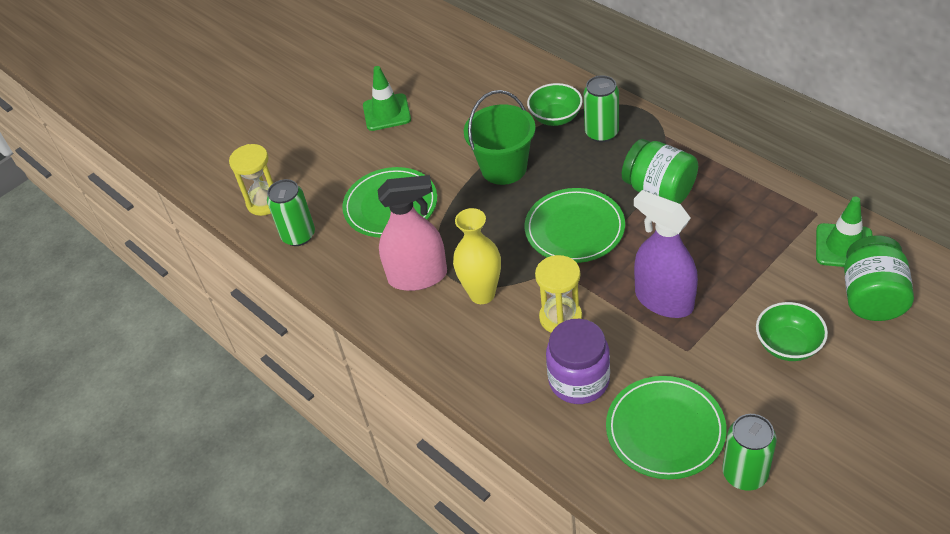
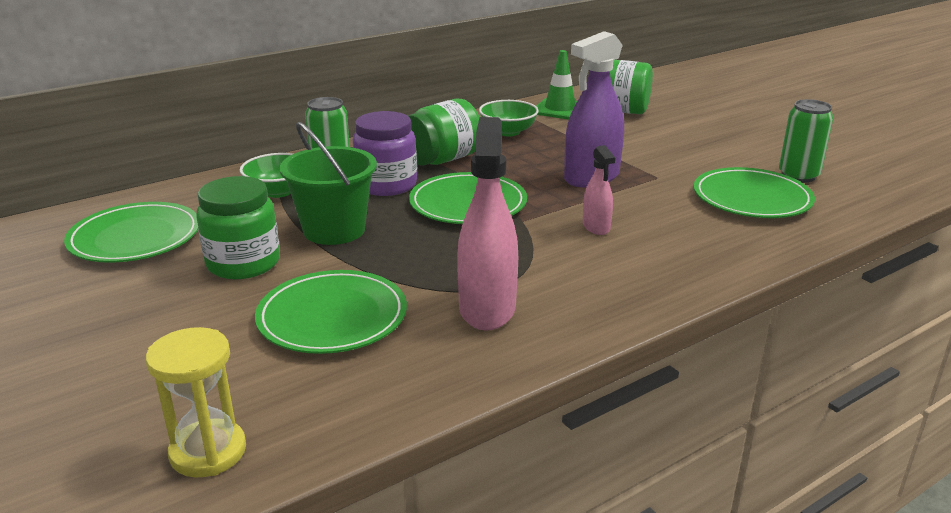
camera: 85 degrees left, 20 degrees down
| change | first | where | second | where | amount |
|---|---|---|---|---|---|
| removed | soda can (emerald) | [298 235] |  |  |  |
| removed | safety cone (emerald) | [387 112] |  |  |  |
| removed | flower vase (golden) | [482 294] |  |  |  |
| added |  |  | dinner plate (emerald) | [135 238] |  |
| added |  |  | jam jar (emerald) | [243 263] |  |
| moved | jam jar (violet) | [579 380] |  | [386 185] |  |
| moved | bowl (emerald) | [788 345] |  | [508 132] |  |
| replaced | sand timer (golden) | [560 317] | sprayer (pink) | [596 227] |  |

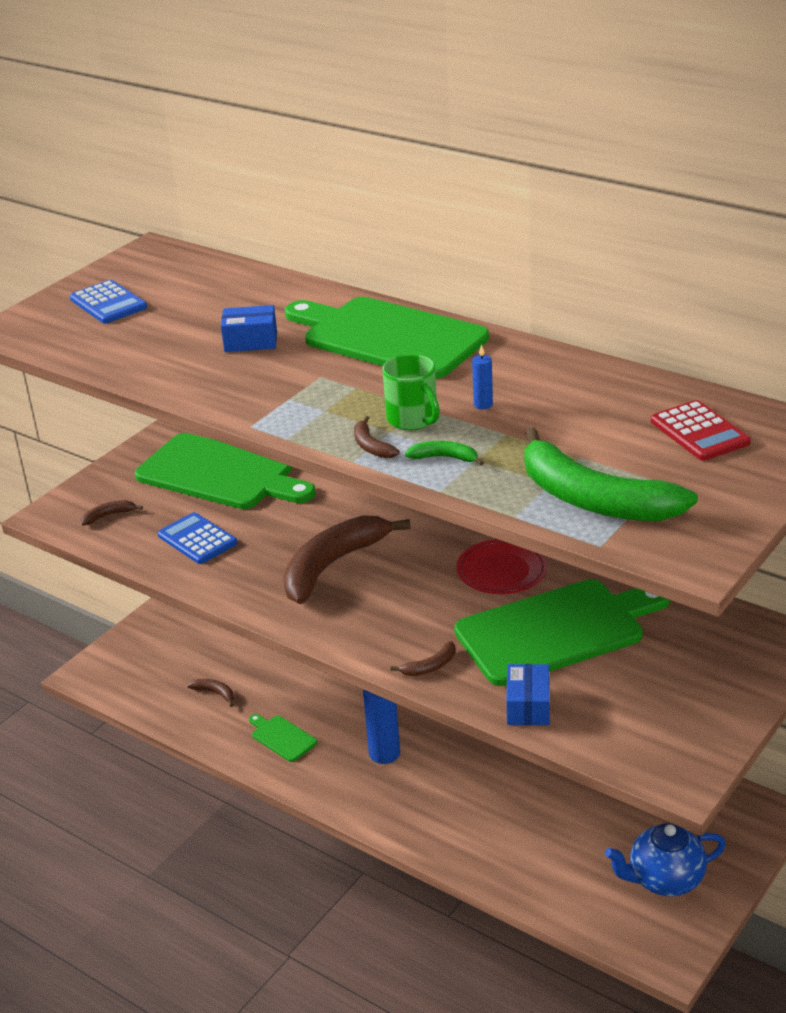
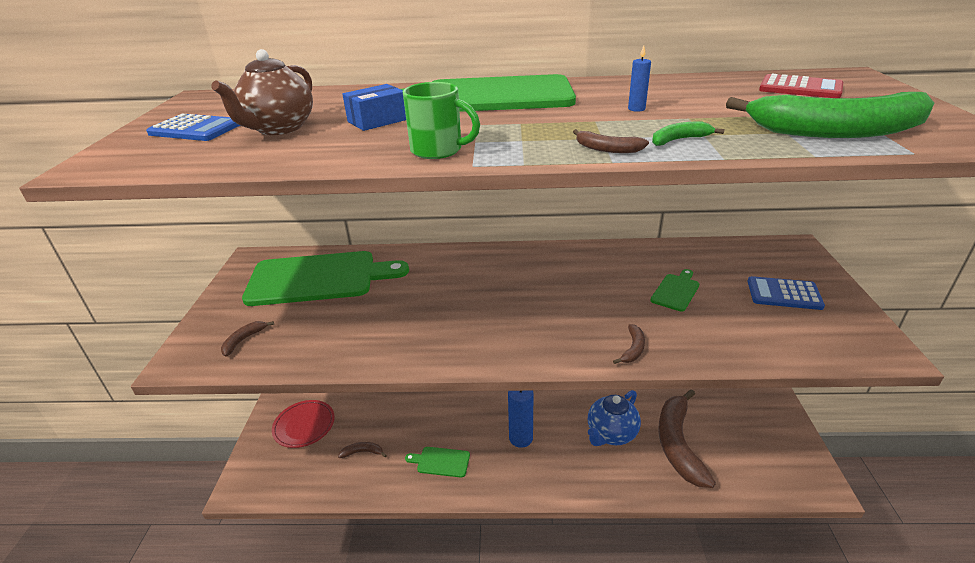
camera: 35 degrees left, 0 degrees up
| change | first | where | second | where | amount |
|---|---|---|---|---|---|
| removed | package (royal blue) | [528 706] |  |  |  |
| added |  |  | teapot (brown) | [279 129] |  |
| moved | adding machine (royal blue) | [197 539] |  | [784 294] |  |
| moved | banana (brown) | [332 565] |  | [678 443] |  |
| moved | mug (emerald) | [413 420] |  | [438 150] |  |
| moved | dinner plate (crimson) | [502 571] |  | [304 425] |  |
| moved | teapot (royal blue) | [664 880] |  | [611 434] |  |
| resized | chopping board (emerald) | [556 630] |  | [676 291] | x0.42 |

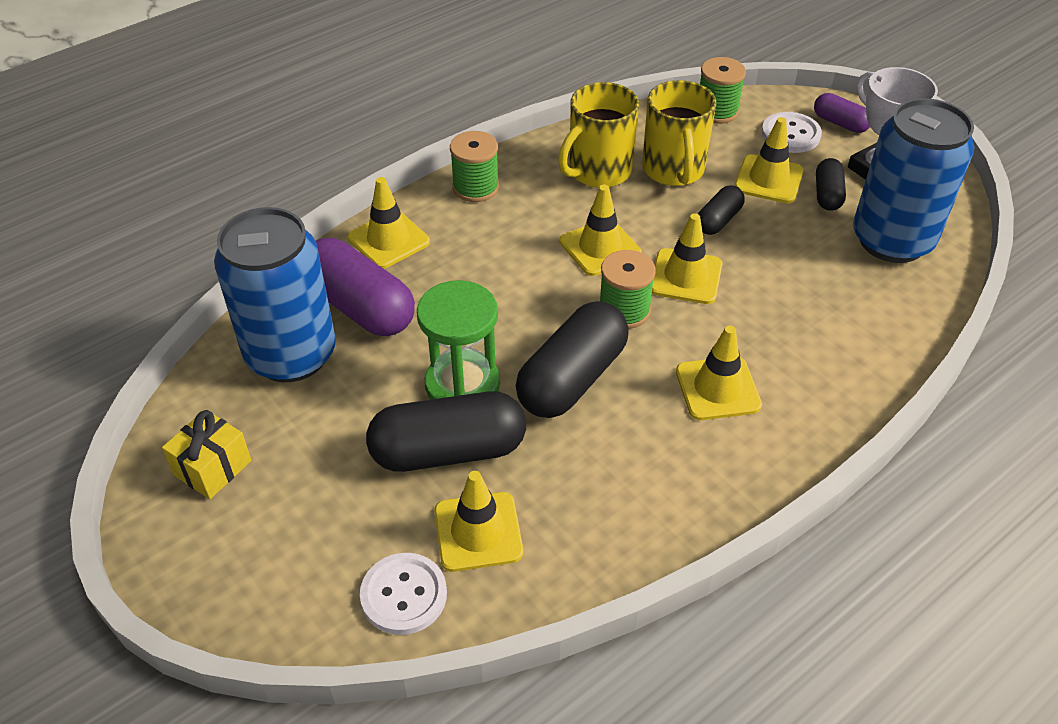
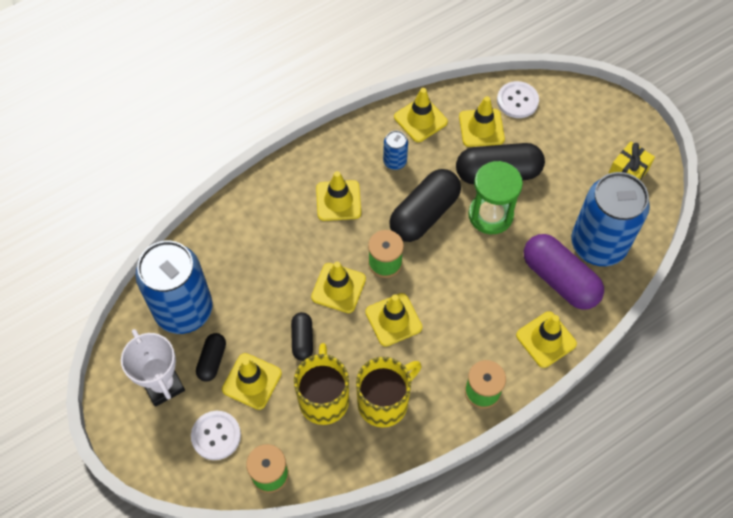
camera: 175 degrees left, 15 degrees up
| change | first | where | second | where | amount |
|---|---|---|---|---|---|
| removed | capsule (violet) | [840 123] |  |  |  |
| added |  |  | soda can (royal blue) | [395 161] |  |
| added |  |  | safety cone (golden) | [420 119] |  |
| turned | capsule (ebony) | [718 220] |  | [302 340] | 45 degrees counterclockwise |

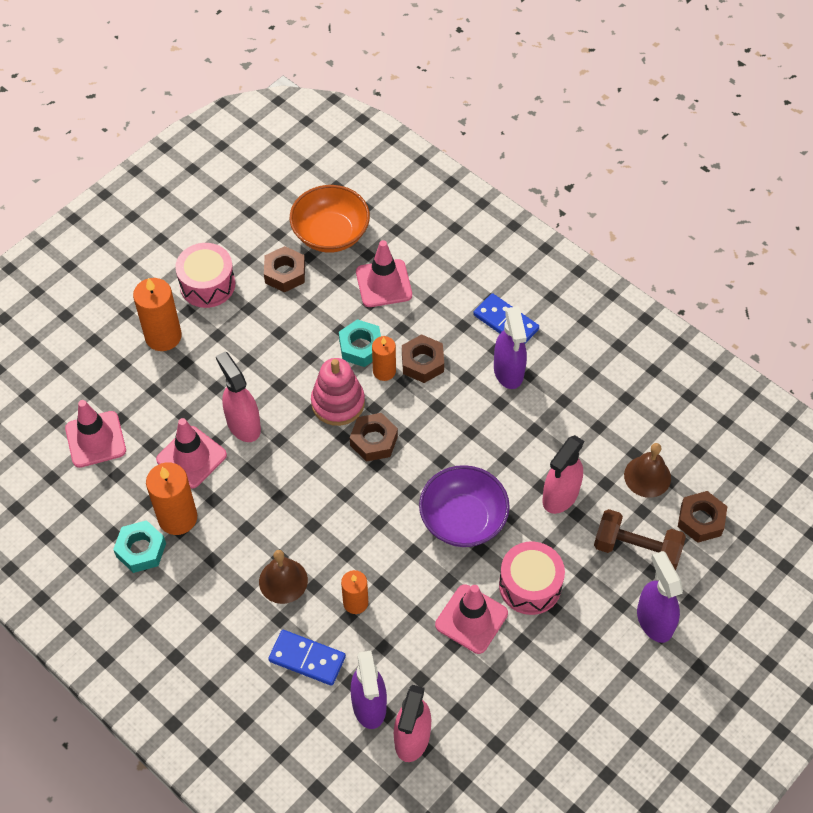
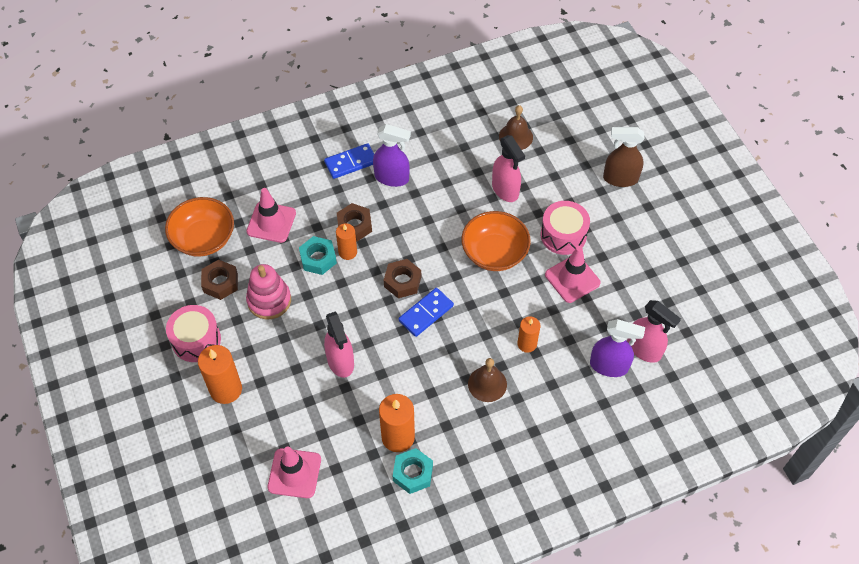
camera: 65 degrees left, 0 degrees up
| change | first | where | second | where | amount |
|---|---|---|---|---|---|
| removed | safety cone (pink) | [191 457] |  |  |  |
| removed | hand weight (brown) | [636 549] |  |  |  |
| removed | hexagon nut (brown) | [700 520] |  |  |  |
| moved | domino tile (royal blue) | [307 659] |  | [426 313] |  |
| moved | stacking toy (pink) | [338 403] |  | [269 300] |  |
| recoloured | bowl (violet) | [463 519] | bowl (orange-coloured) | [494 253] |  |
| recoloured | sprayer (violet) | [654 620] | sprayer (brown) | [620 178] |  |
| turned | sprayer (pink) | [243 424] |  | [340 362] | 105 degrees counterclockwise |

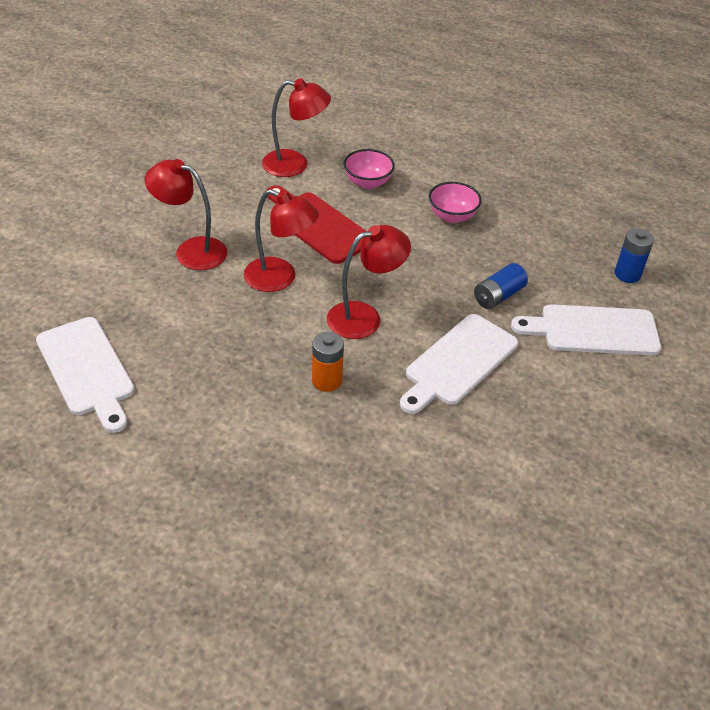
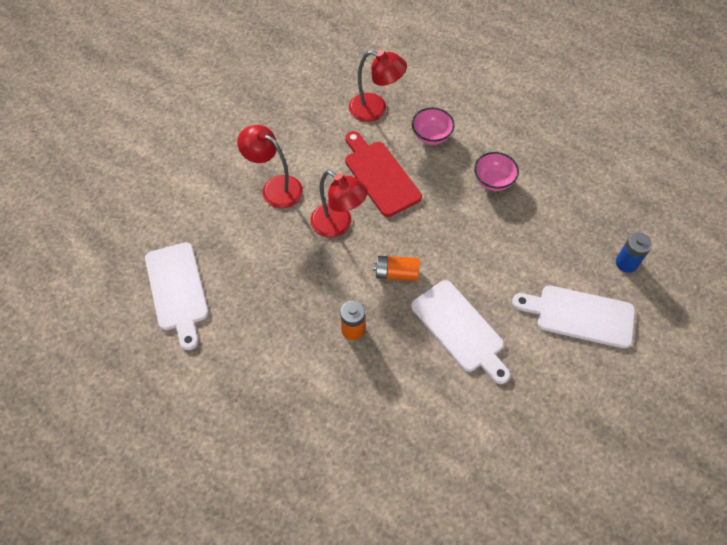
camera: 15 degrees right, 15 degrees up
| change | first | where | second | where | amount |
|---|---|---|---|---|---|
| removed | battery (royal blue) | [498 296] |  |  |  |
| replaced | lamp (crimson) | [364 317] | battery (orange-coloured) | [396 273] |  |
| turned | chopping board (snow-white) | [458 362] |  | [460 329] | 90 degrees counterclockwise |

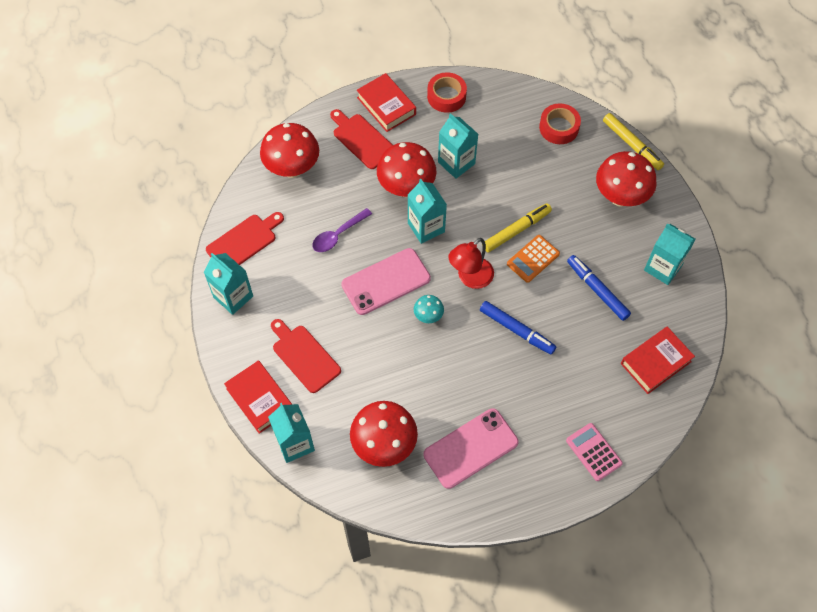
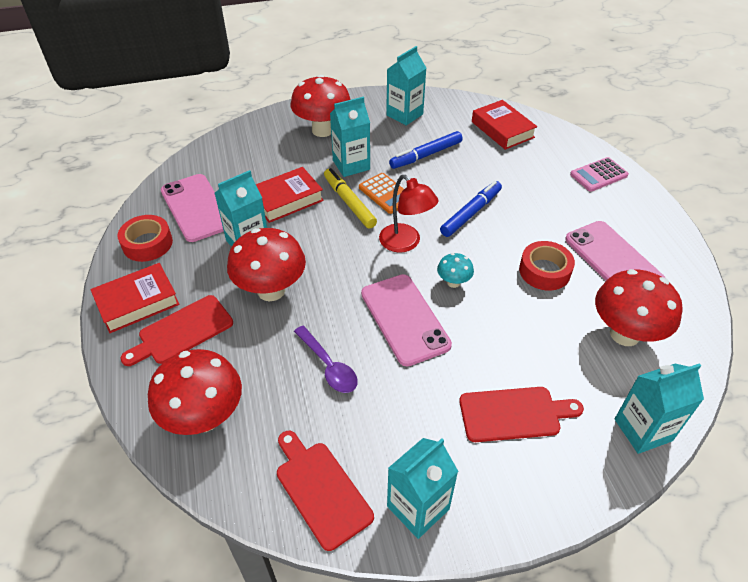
camera: 85 degrees left, 15 degrees down
| change | first | where | second | where | amount |
|---|---|---|---|---|---|
| removed | marker (golden) | [632 145] |  |  |  |
| added |  |  | smartphone (pink) | [196 208] |  |
| moved | book (crimson) | [260 399] |  | [286 199] |  |
| moved | carton (aqua) | [426 227] |  | [351 165] |  |
| moved | sticky tape (crimson) | [559 128] |  | [544 271] |  |
| turned | chopping board (crimson) | [304 356] |  | [514 414] | 150 degrees counterclockwise |

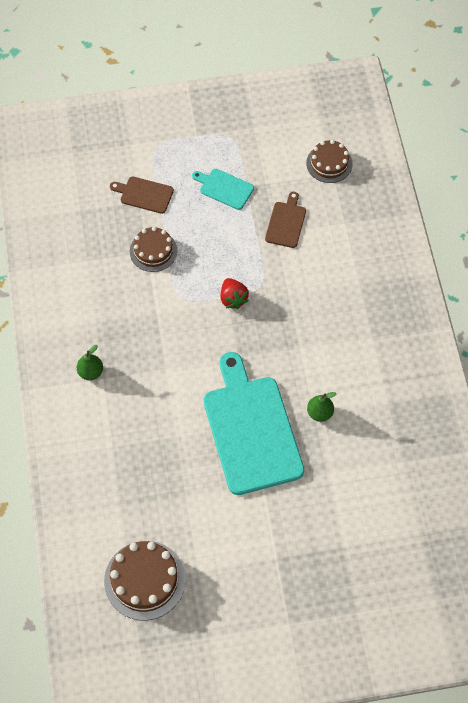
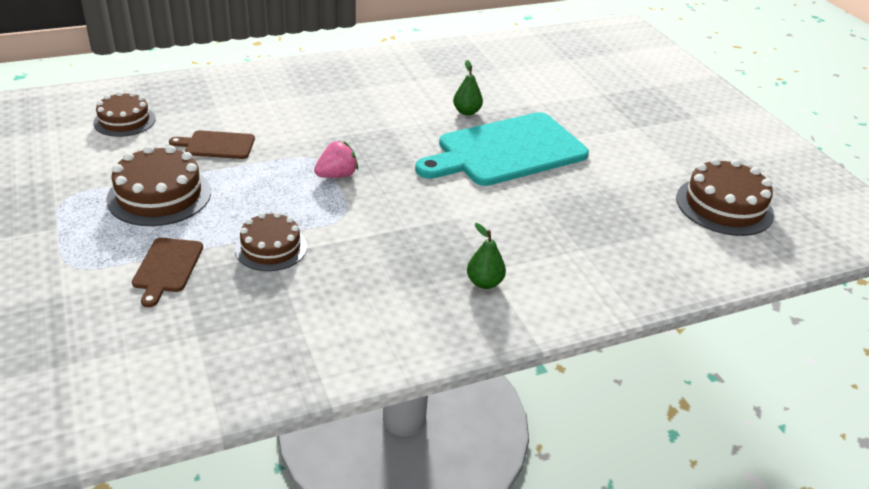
camera: 105 degrees left, 25 degrees down
| change | first | where | second | where | amount |
|---|---|---|---|---|---|
| replaced | chopping board (aqua) | [224 188] | gateau (brown) | [159 195] |  |
| recoloured | toy strawberry (crimson) | [233 299] | toy strawberry (pink) | [337 175] |  |

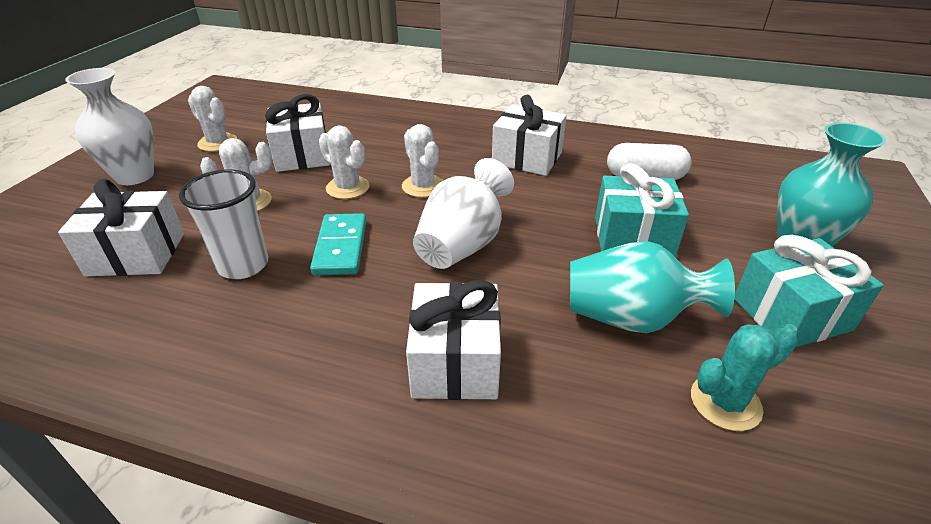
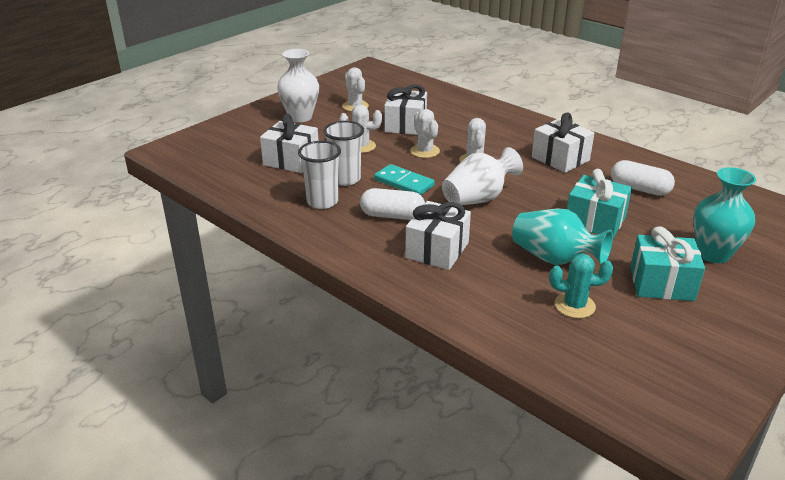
camera: 25 degrees right, 5 degrees down
| change | first | where | second | where | amount |
|---|---|---|---|---|---|
| added |  |  | beaker (snow-white) | [322 202] |  |
| added |  |  | capsule (snow-white) | [392 216] |  |
| turned | domino tile (aqua) | [340 247] |  | [404 183] | 75 degrees counterclockwise |

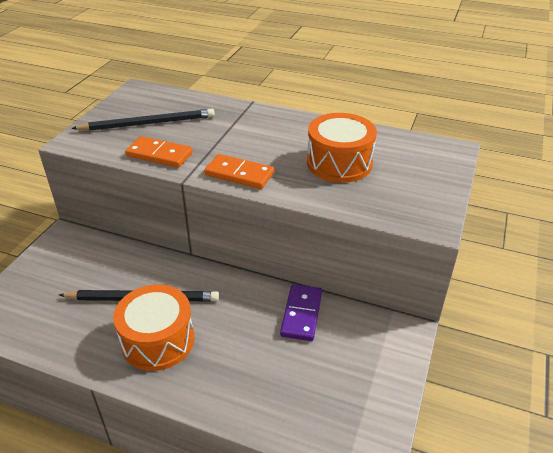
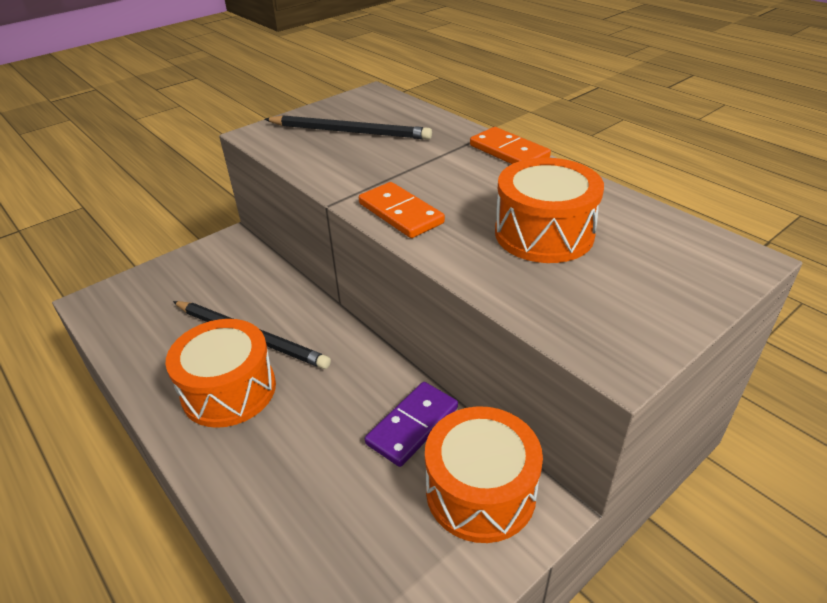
camera: 30 degrees right, 0 degrees up
| change | first | where | second | where | amount |
|---|---|---|---|---|---|
| added |  |  | drum (orange-coloured) | [480 491] |  |
| moved | domino tile (orange-coloured) | [159 154] |  | [509 152] |  |

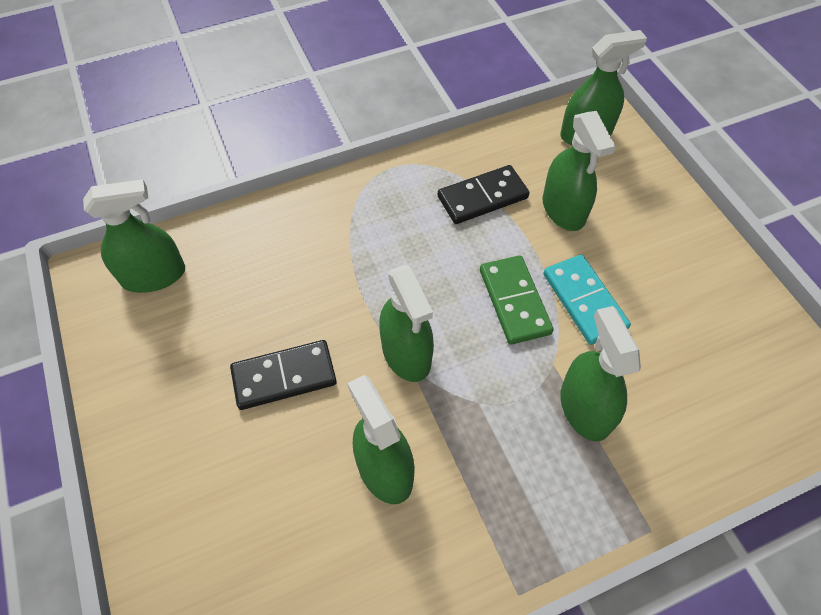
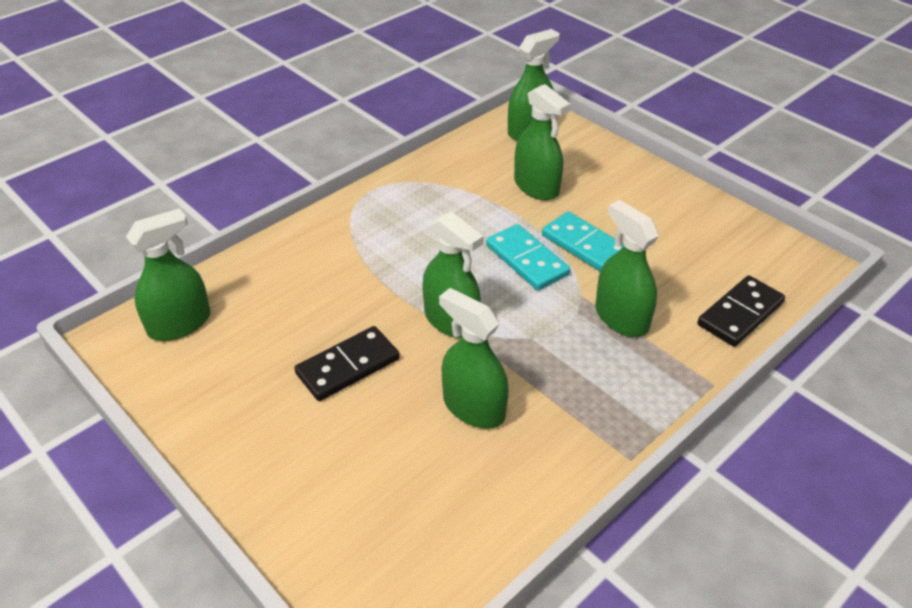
camera: 20 degrees left, 15 degrees down
| change | first | where | second | where | amount |
|---|---|---|---|---|---|
| moved | domino tile (ebony) | [482 197] |  | [740 314] |  |
| recoloured | domino tile (emerald) | [514 301] | domino tile (aqua) | [527 260] |  |

